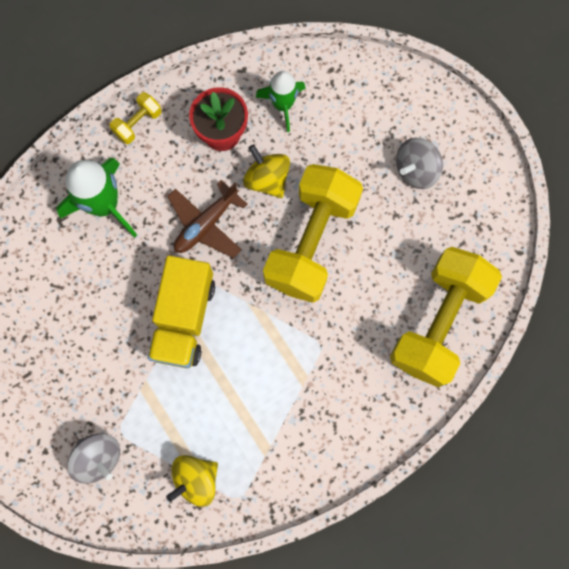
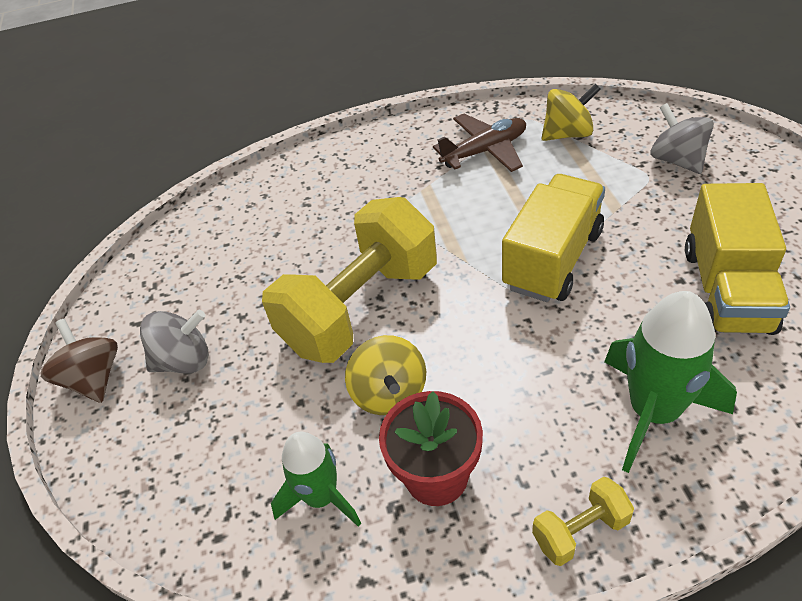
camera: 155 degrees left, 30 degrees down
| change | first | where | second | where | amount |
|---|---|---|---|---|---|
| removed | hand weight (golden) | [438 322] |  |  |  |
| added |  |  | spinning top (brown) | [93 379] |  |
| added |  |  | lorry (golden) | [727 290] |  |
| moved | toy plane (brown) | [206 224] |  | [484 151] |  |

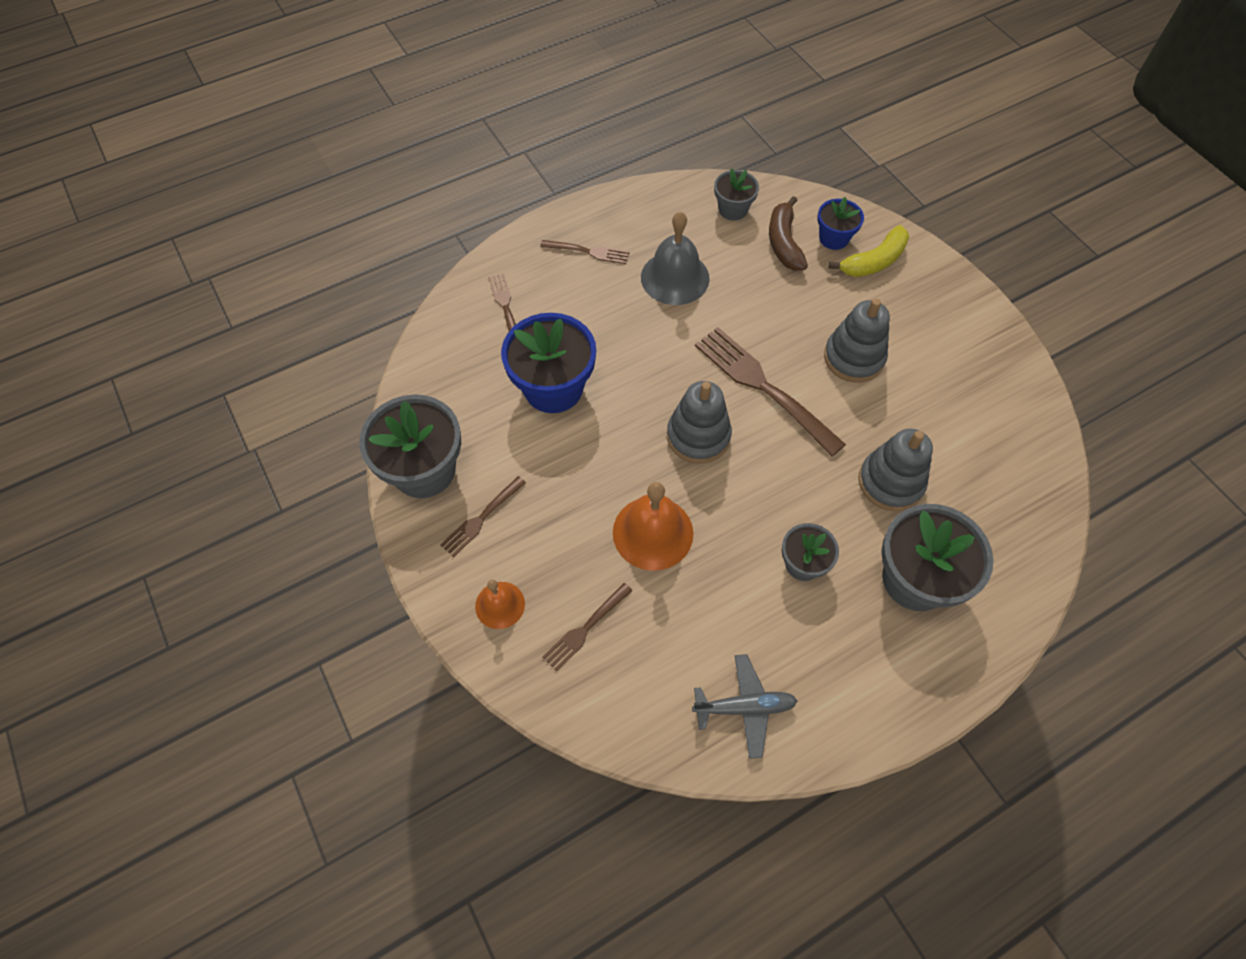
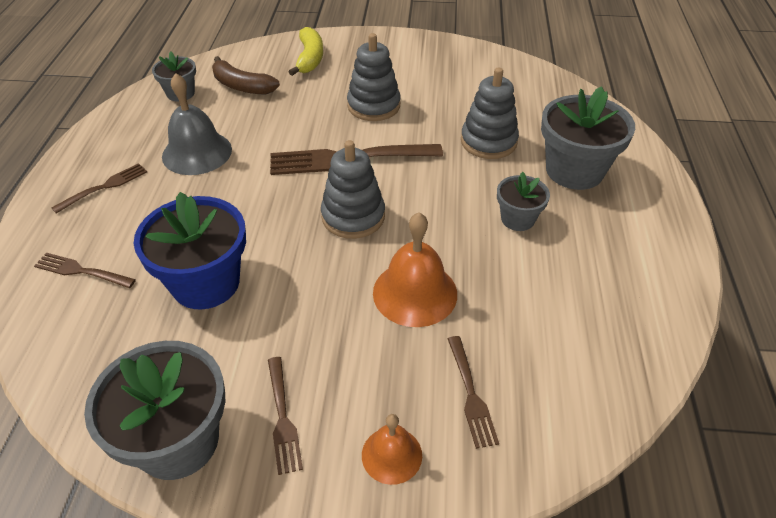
camera: 55 degrees left, 15 degrees down
| change | first | where | second | where | amount |
|---|---|---|---|---|---|
| removed | toy plane (grey) | [745 707] |  |  |  |
| removed | flower pot (royal blue) | [834 238] |  |  |  |

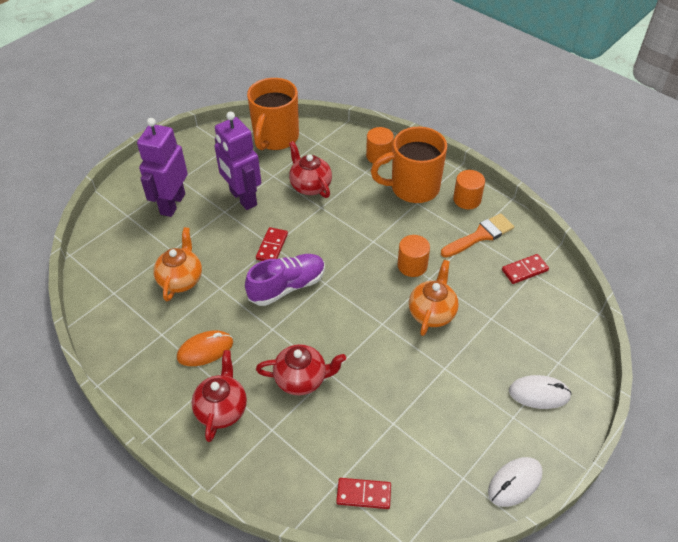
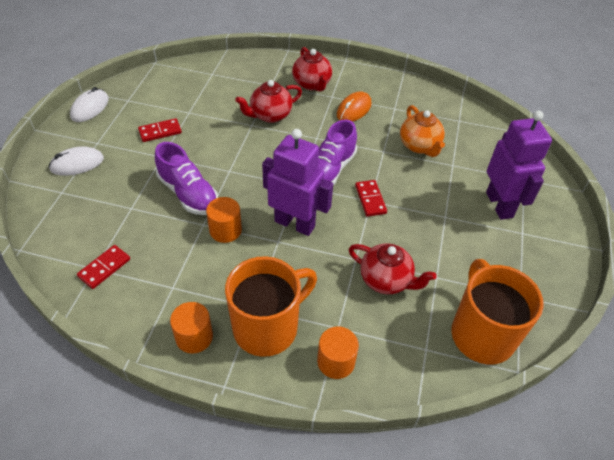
camera: 150 degrees right, 0 degrees up
| change | first | where | second | where | amount |
|---|---|---|---|---|---|
| removed | brush (orange-coloured) | [480 235] |  |  |  |
| moved | toy robot (violet) | [242 198] |  | [295 223] |  |
| moved | domino tile (crimson) | [363 494] |  | [160 132] |  |
| replaced | teapot (orange-coloured) | [432 313] | lace-up shoe (violet) | [188 193] |  |

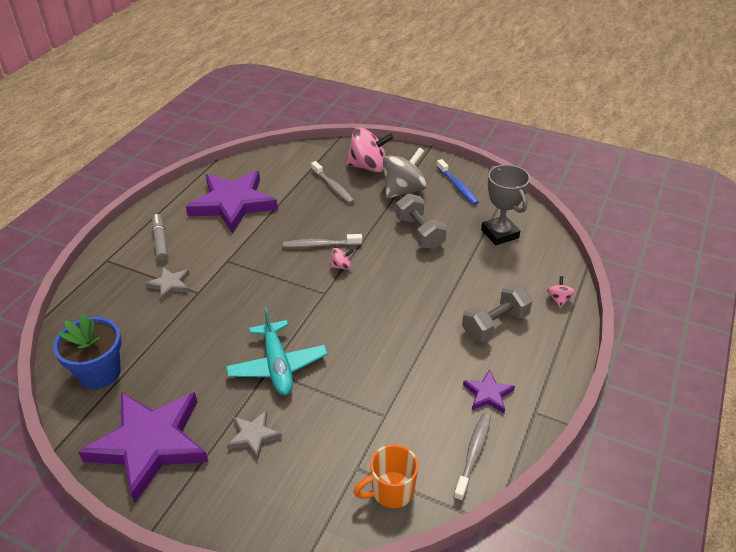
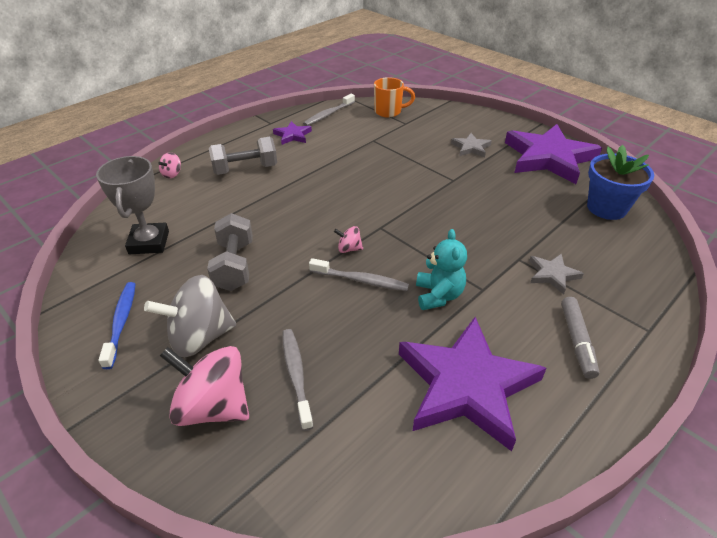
camera: 160 degrees left, 0 degrees up
| change | first | where | second | where | amount |
|---|---|---|---|---|---|
| removed | toy plane (aqua) | [277 366] |  |  |  |
| added |  |  | teddy bear (aqua) | [438 295] |  |

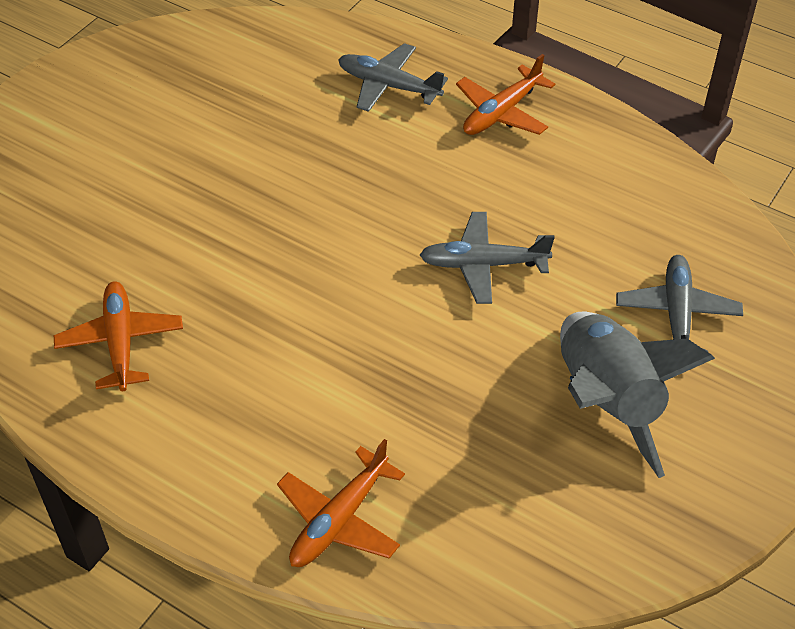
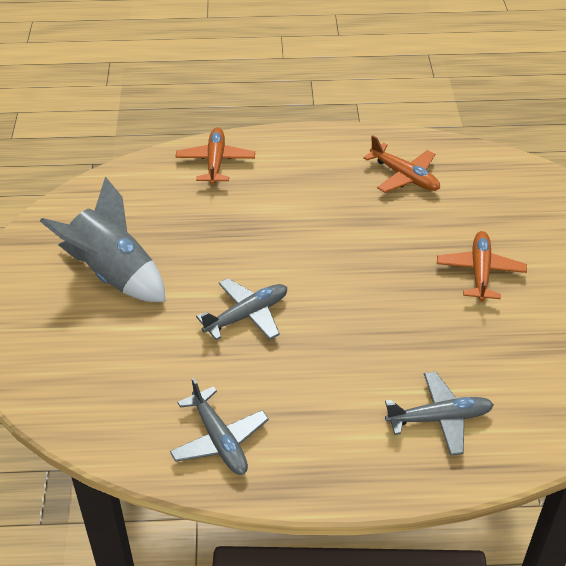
camera: 145 degrees right, 5 degrees down
| change | first | where | second | where | amount |
|---|---|---|---|---|---|
| moved | toy plane (orange-coloured) | [501 113] |  | [480 271] |  |
| moved | toy plane (grey) | [677 314] |  | [219 440] |  |

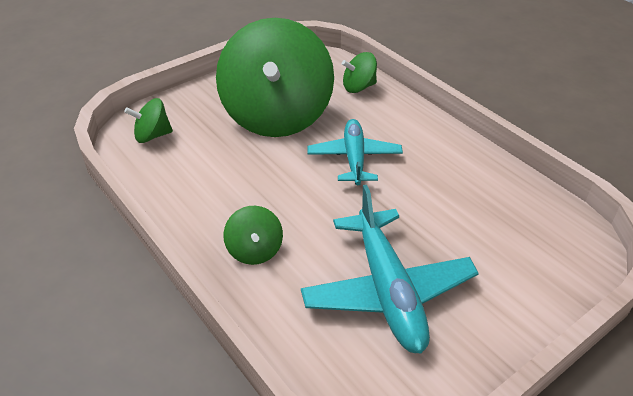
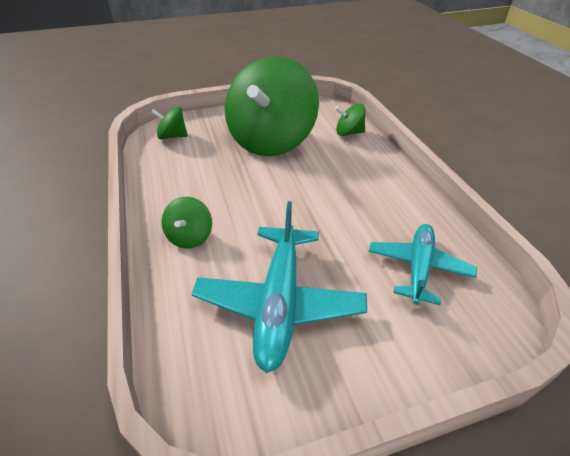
camera: 20 degrees right, 0 degrees up
| change | first | where | second | where | amount |
|---|---|---|---|---|---|
| moved | toy plane (aqua) | [354 158] |  | [418 267] |  |

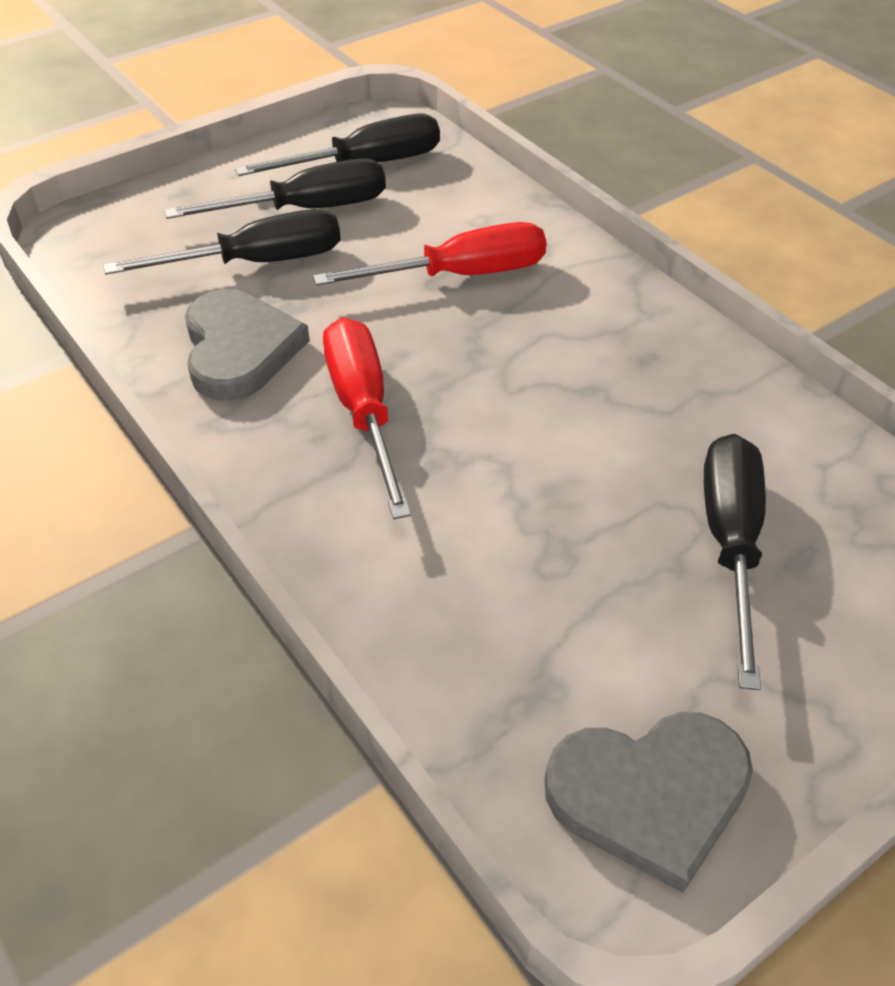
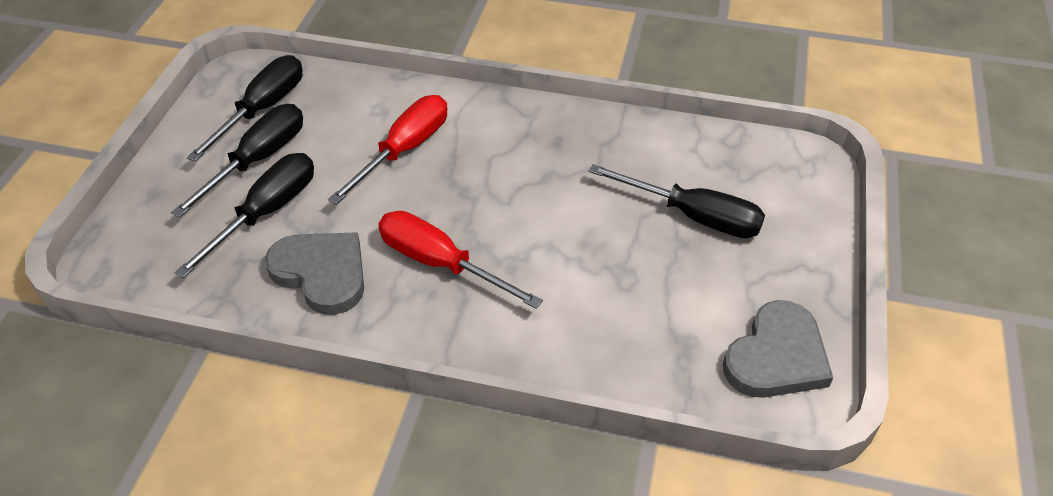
camera: 40 degrees left, 0 degrees up
| change | first | where | second | where | amount |
|---|---|---|---|---|---|
| turned | screwdriver (ebony) | [730 544] |  | [693 216] | 150 degrees clockwise |

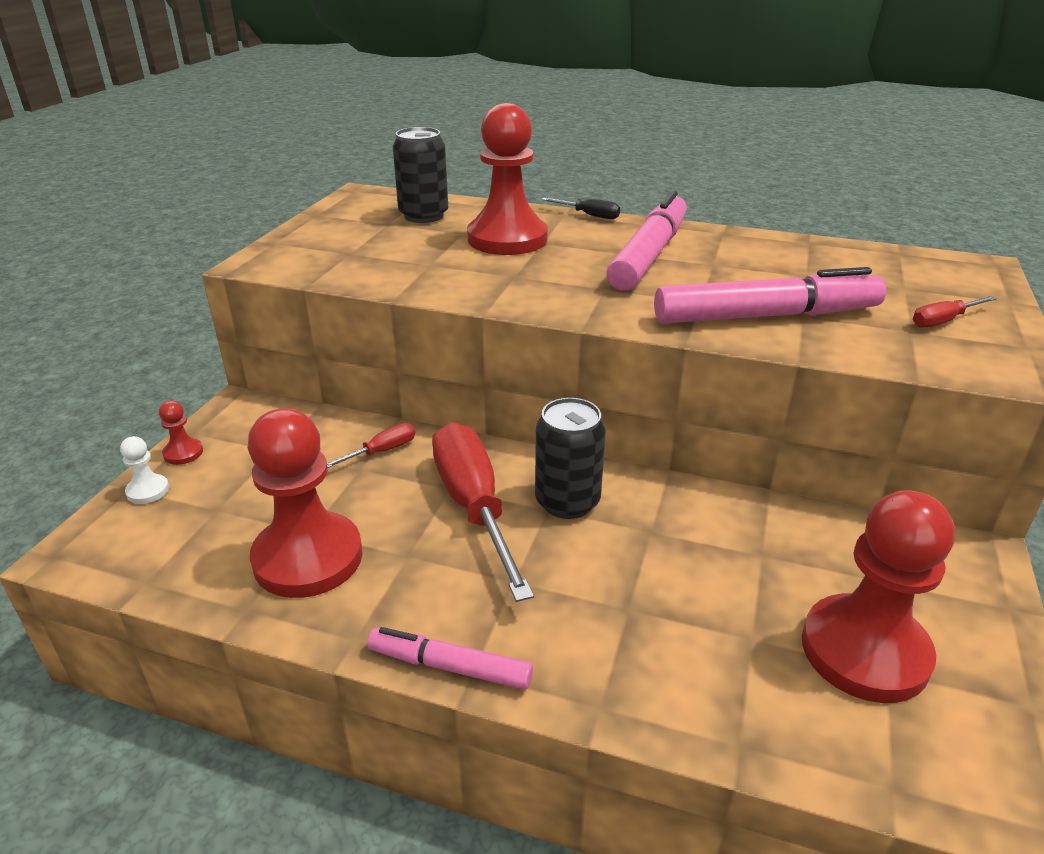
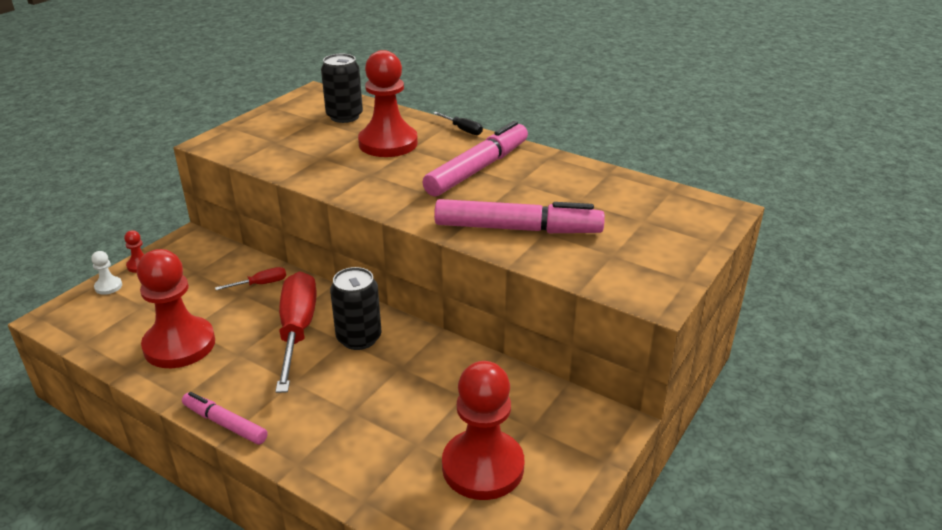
camera: 15 degrees right, 0 degrees up
| change | first | where | second | where | amount |
|---|---|---|---|---|---|
| removed | screwdriver (crimson) | [943 321] |  |  |  |

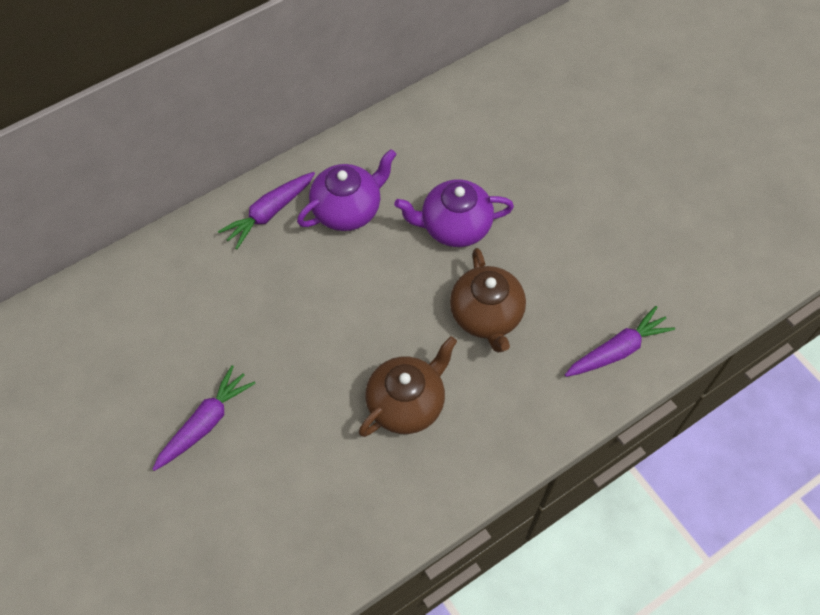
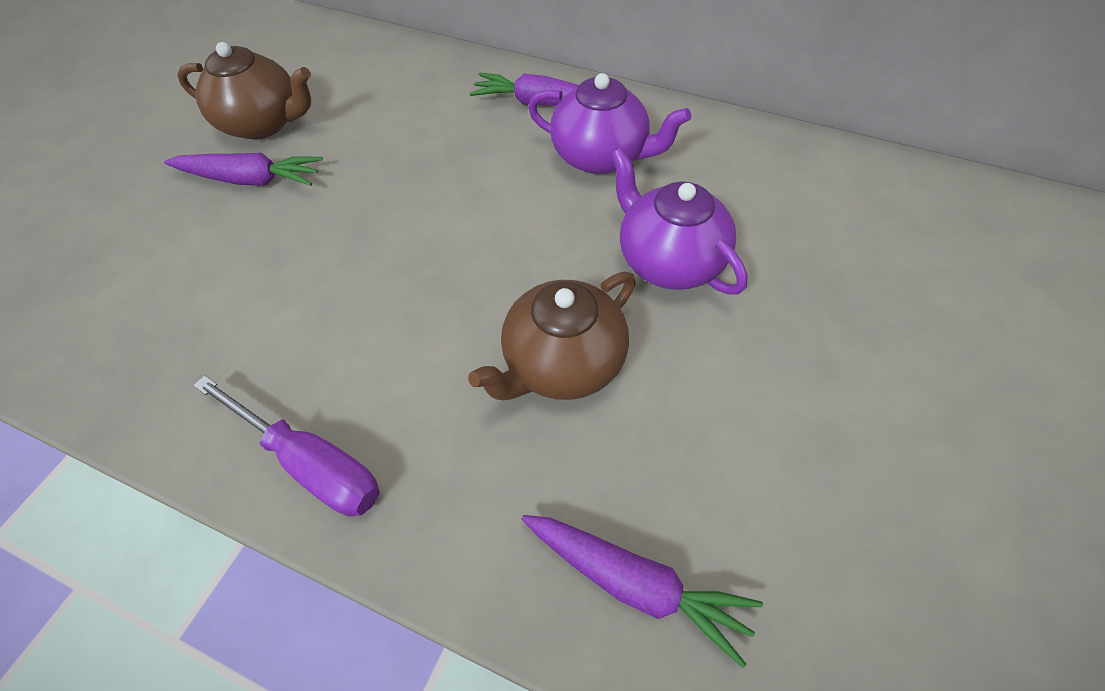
camera: 60 degrees right, 5 degrees down
| change | first | where | second | where | amount |
|---|---|---|---|---|---|
| added |  |  | screwdriver (violet) | [311 463] |  |
| moved | teapot (brown) | [407 403] |  | [264 123] |  |

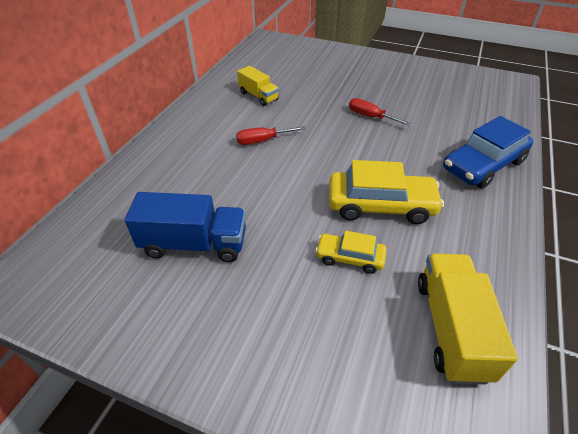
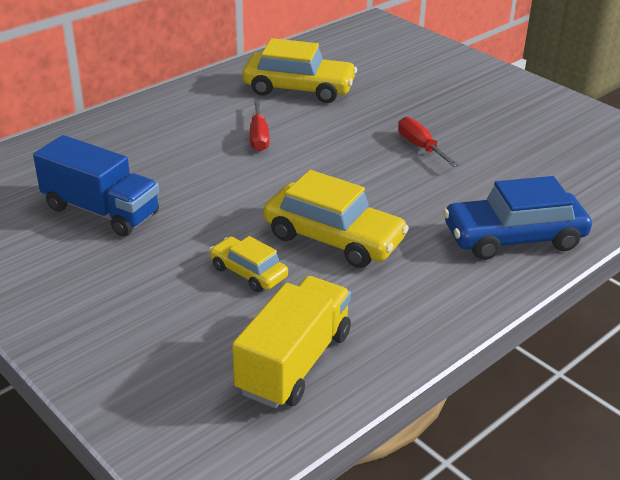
camera: 25 degrees right, 10 degrees down
| change | first | where | second | where | amount |
|---|---|---|---|---|---|
| replaced | lorry (golden) | [258 96] | toy car (golden) | [299 89] |  |
| turned | screwdriver (crimson) | [262 141] |  | [259 137] | 105 degrees counterclockwise |

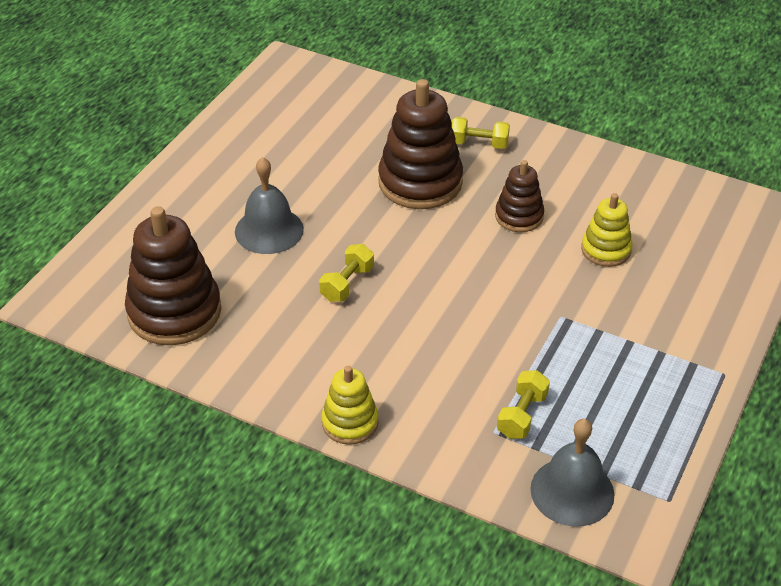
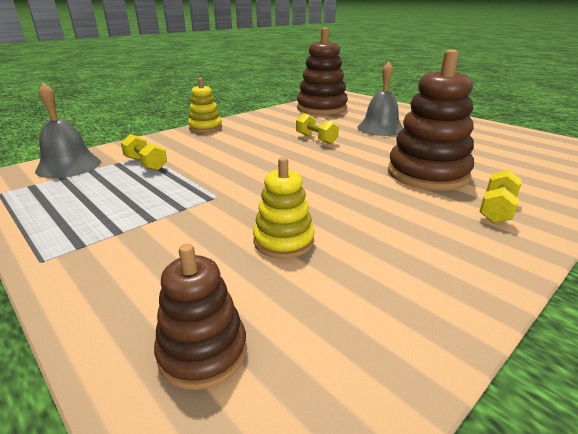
camera: 110 degrees right, 15 degrees down
| change | first | where | second | where | amount |
|---|---|---|---|---|---|
| moved | stacking toy (brown) | [519 216] |  | [203 352] |  |

